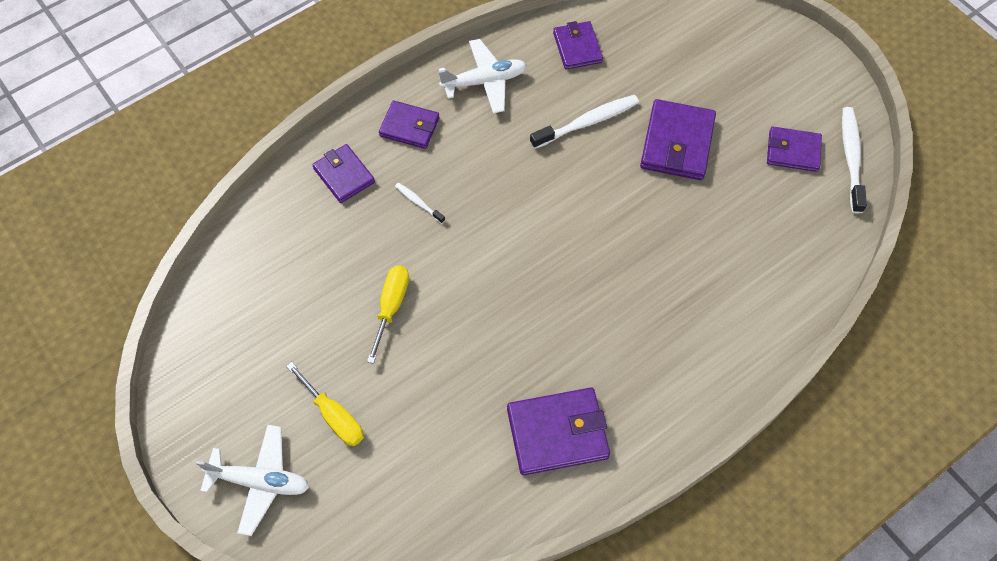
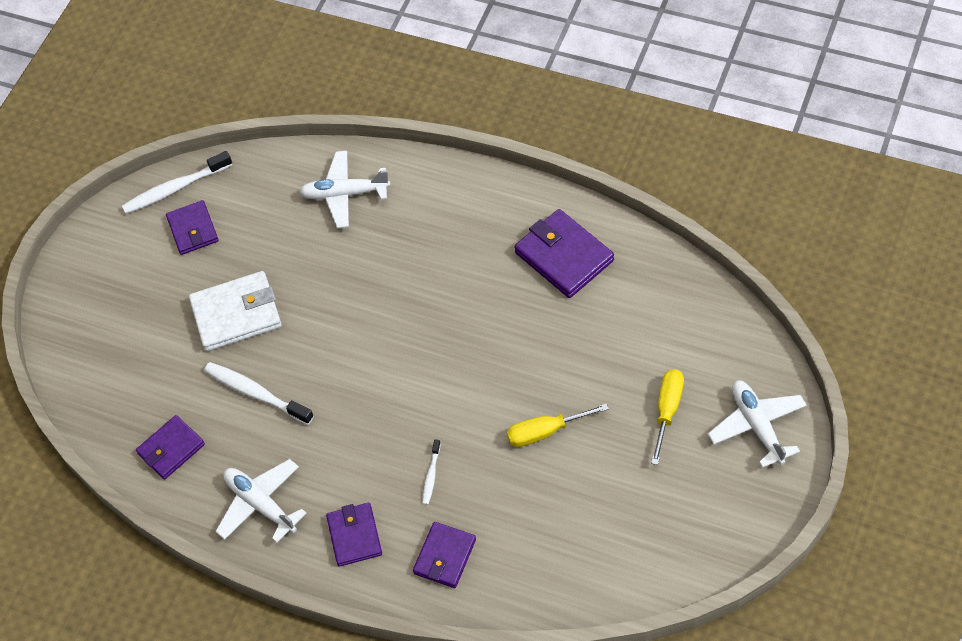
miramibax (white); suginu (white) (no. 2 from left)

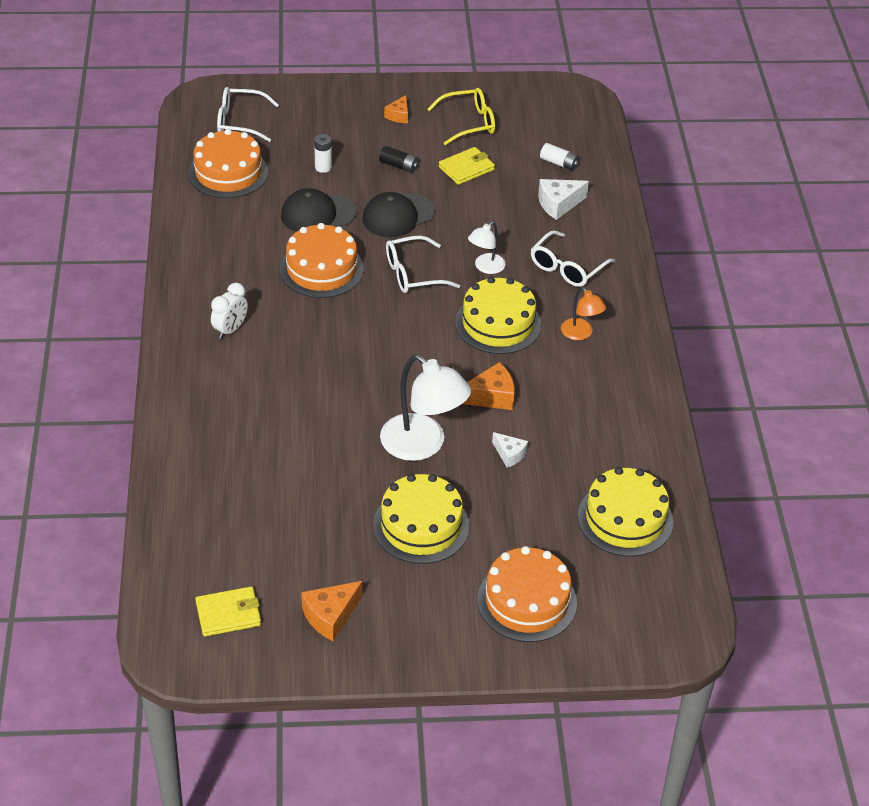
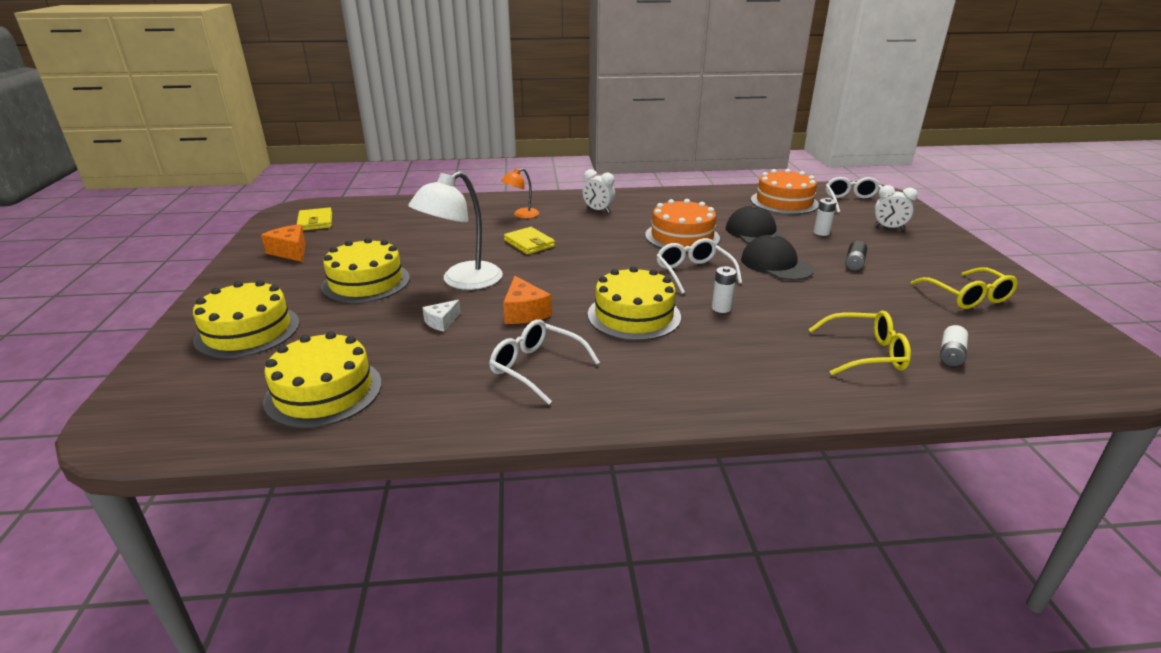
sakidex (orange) (no. 2 from left in the first image); miramibax (yellow) (no. 2 from left); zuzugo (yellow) (no. 1 from left); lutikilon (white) (no. 1 from left); zuzugo (white) (no. 1 from left); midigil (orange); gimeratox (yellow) (no. 1 from left); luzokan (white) (no. 2 from left)

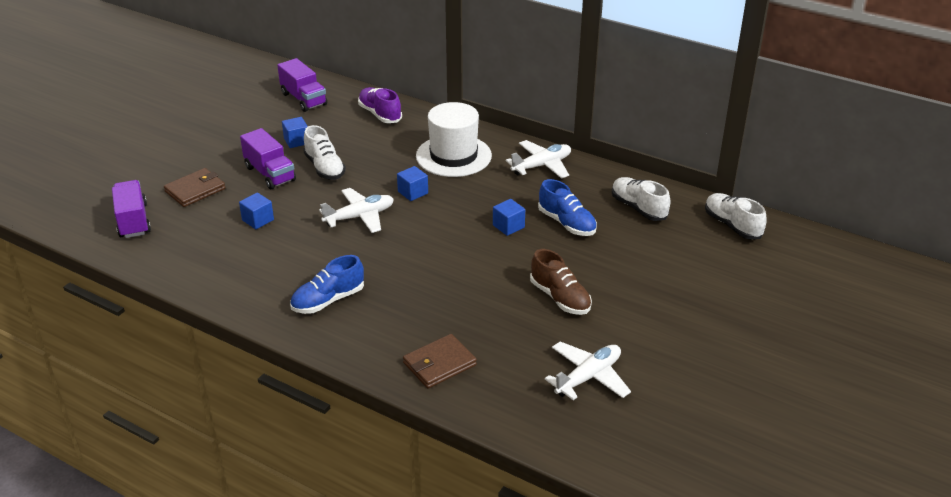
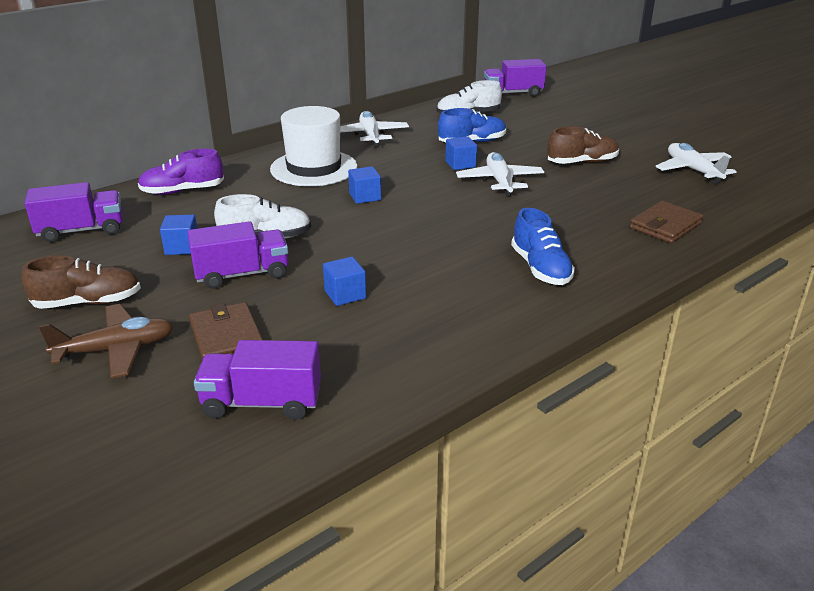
suginu (white) (no. 2 from left); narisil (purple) (no. 4 from left); miramibax (brown) (no. 2 from left); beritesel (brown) (no. 1 from left); suginu (brown)

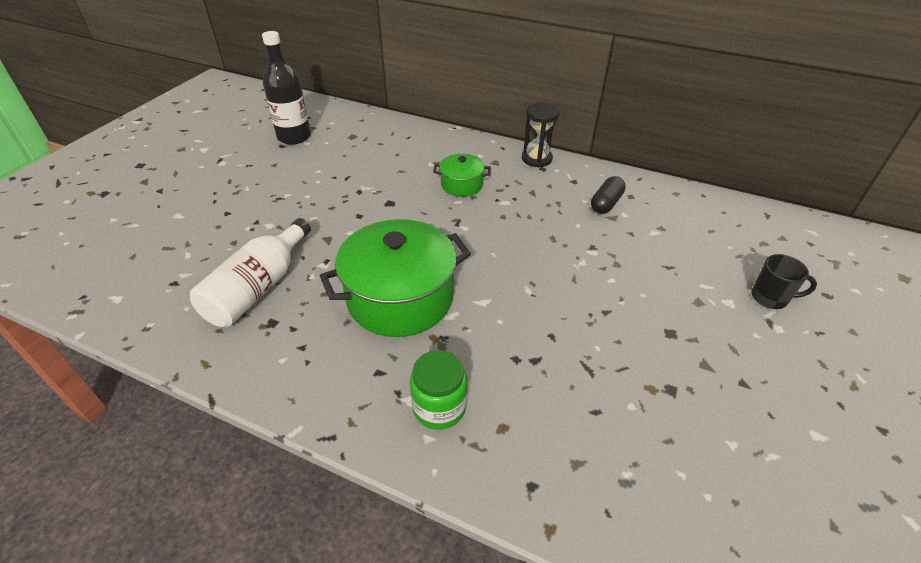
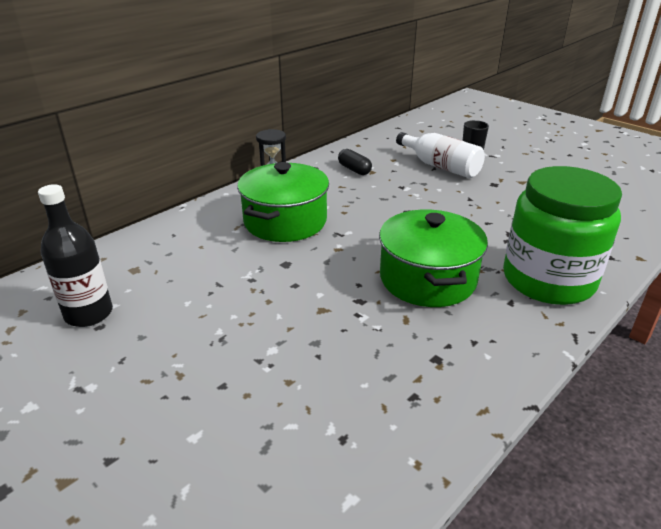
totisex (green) (no. 1 from left); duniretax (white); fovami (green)

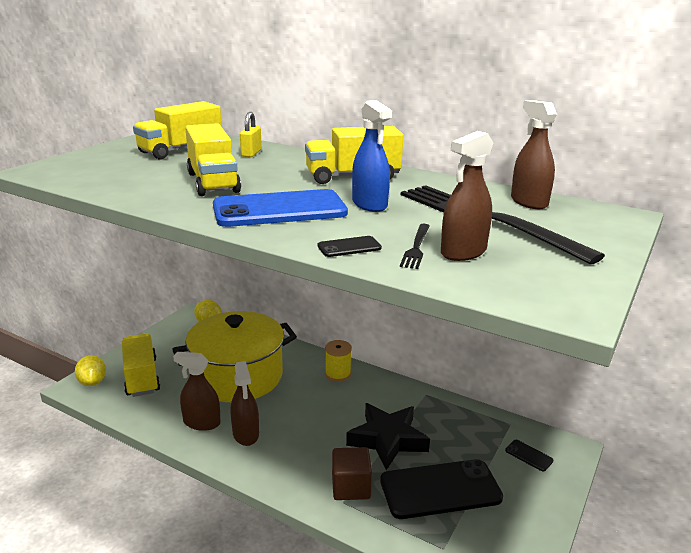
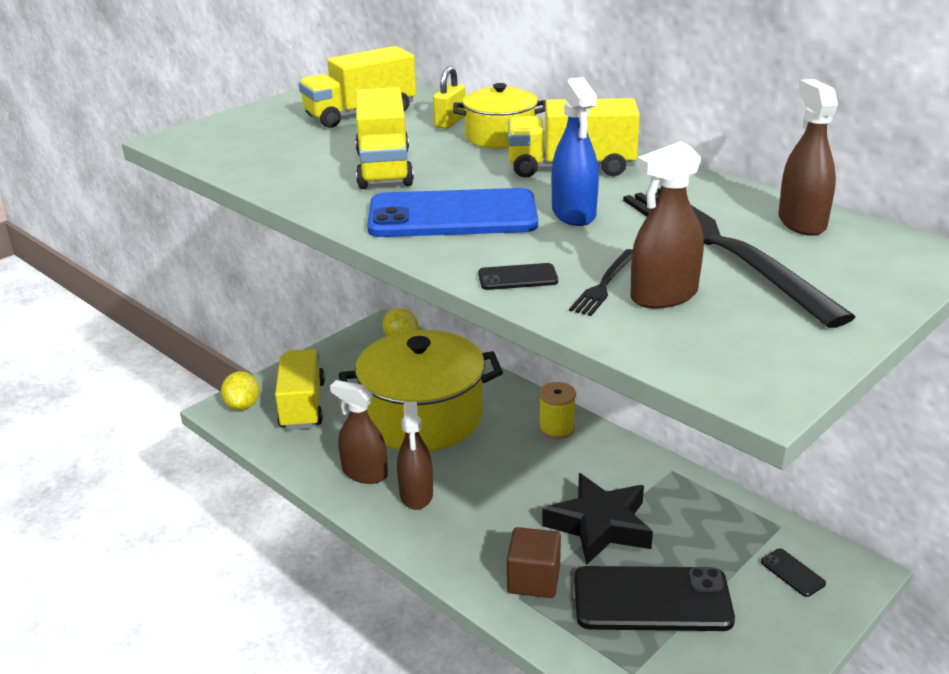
totisex (yellow) (no. 2 from left)

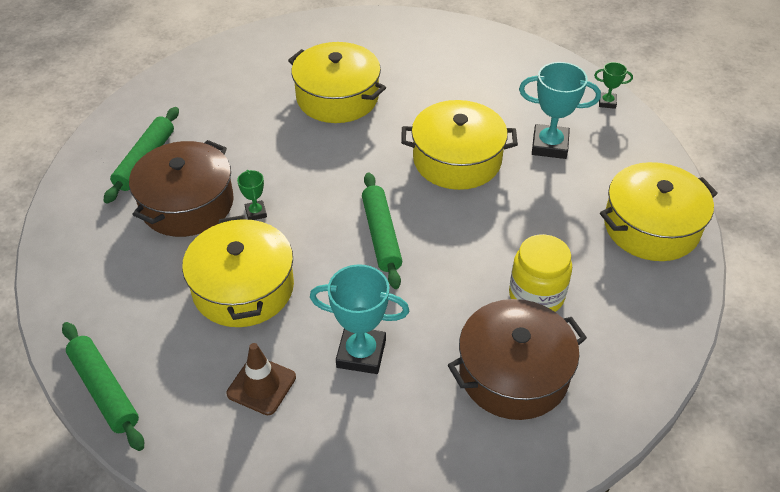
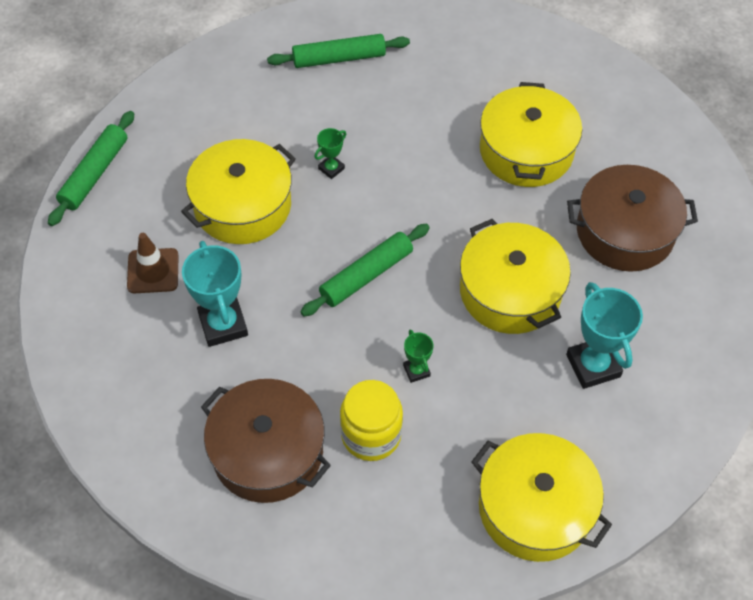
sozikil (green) (no. 2 from left); totisex (brown) (no. 2 from left)

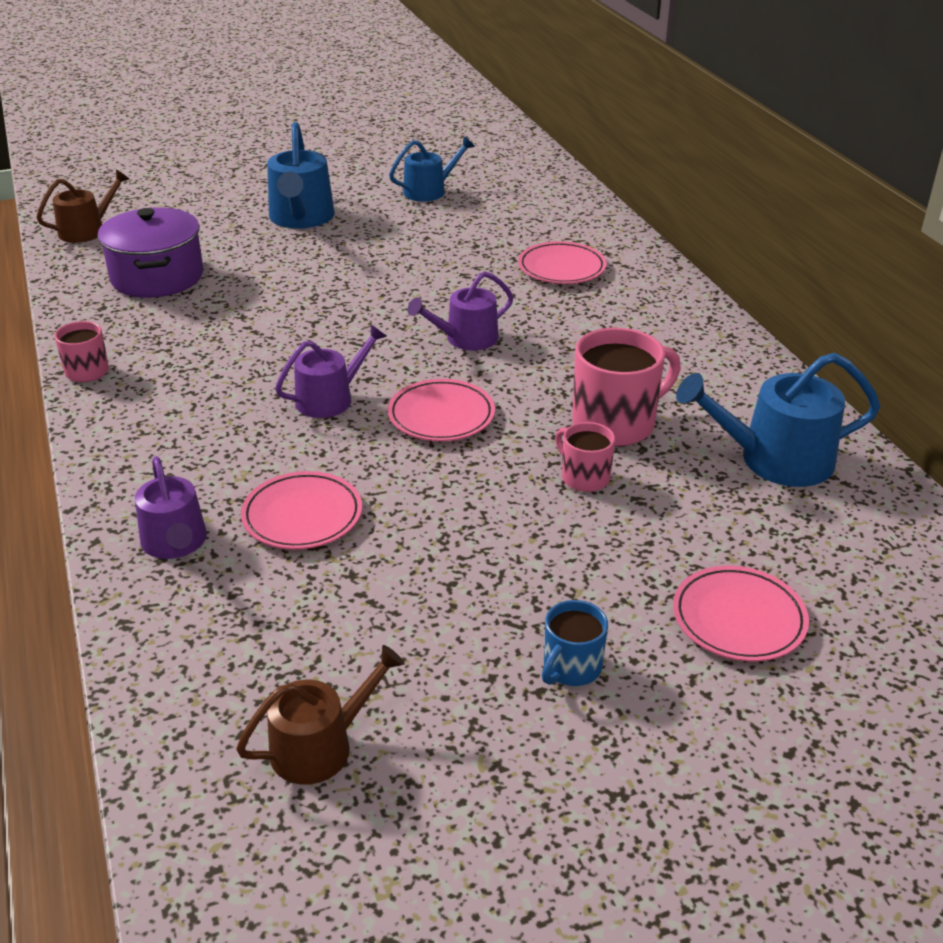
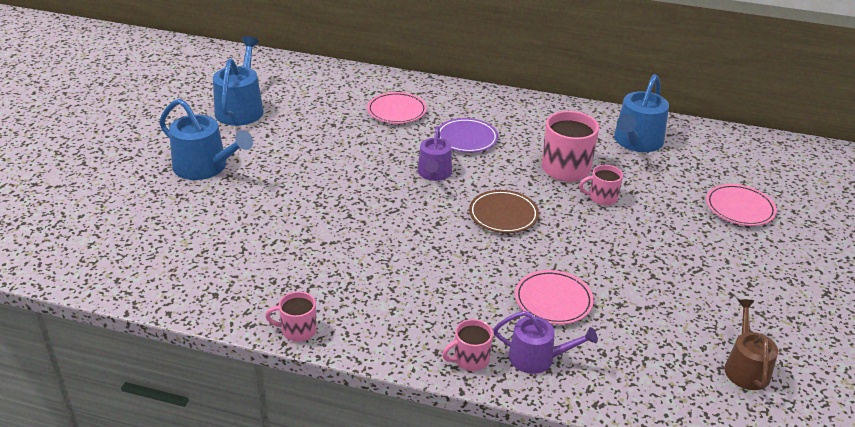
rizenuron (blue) (no. 2 from left); rizenuron (brown) (no. 1 from left in the first image); totisex (purple); rizenuron (purple) (no. 2 from left in the first image); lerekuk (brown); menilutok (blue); lerekuk (purple); menilutok (pink) (no. 2 from left)

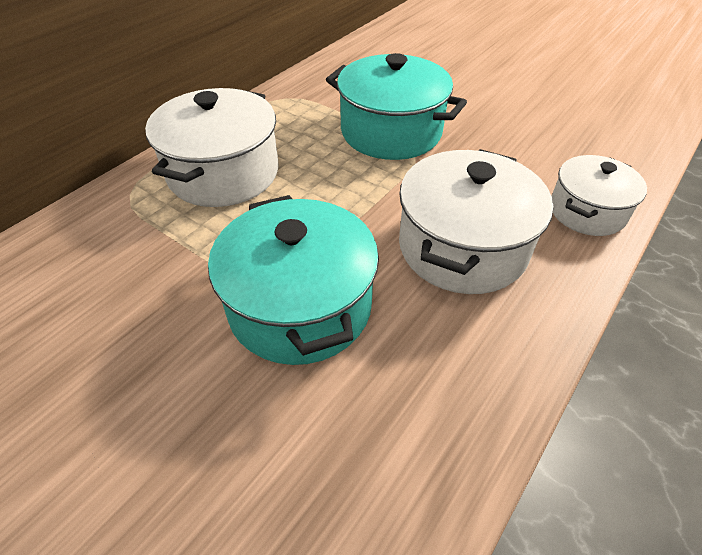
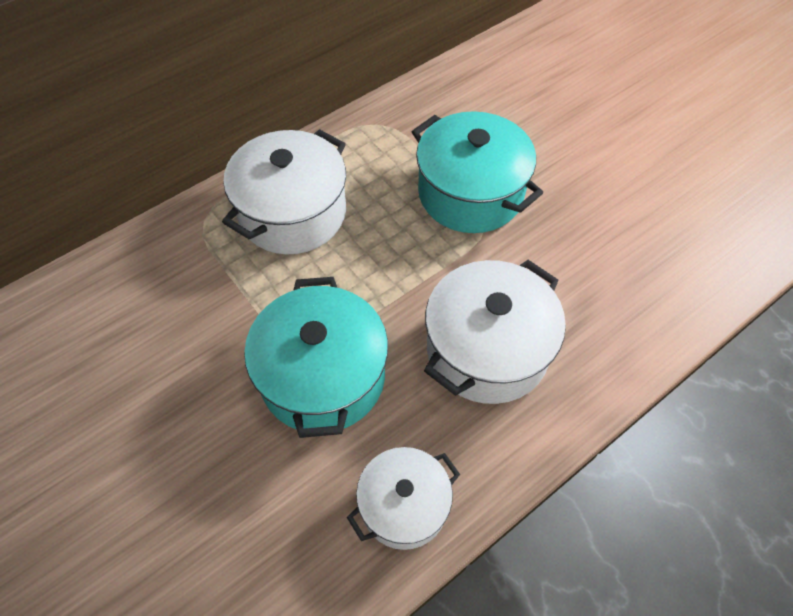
totisex (white) (no. 2 from left)

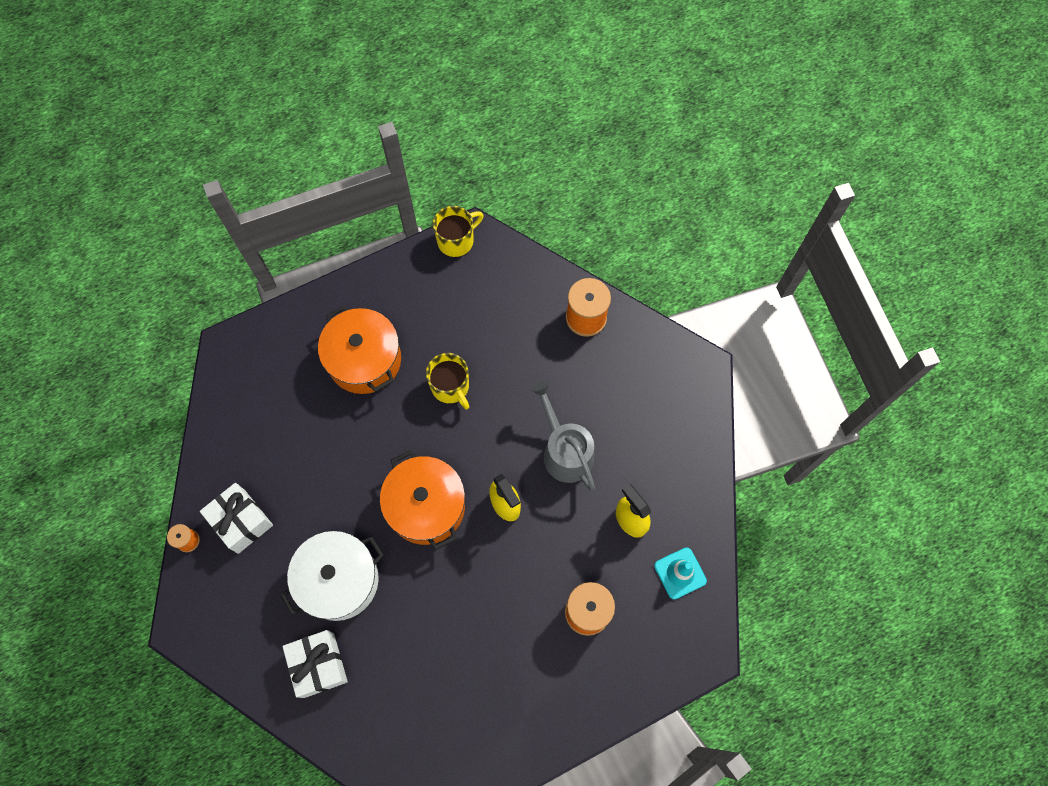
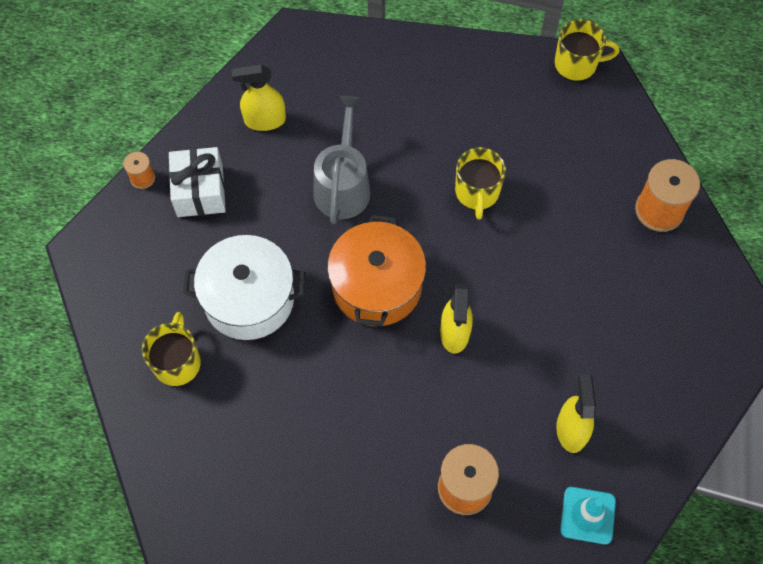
totisex (orange) (no. 1 from left in the first image); rizenuron (grey); menilutok (yellow) (no. 1 from left); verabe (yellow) (no. 1 from left)

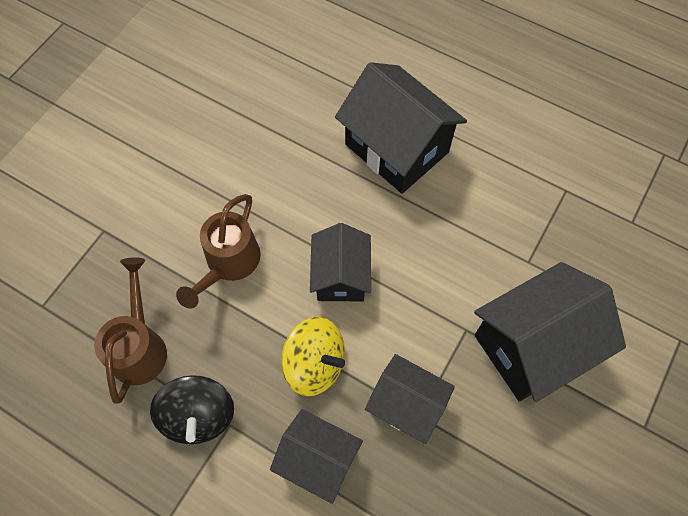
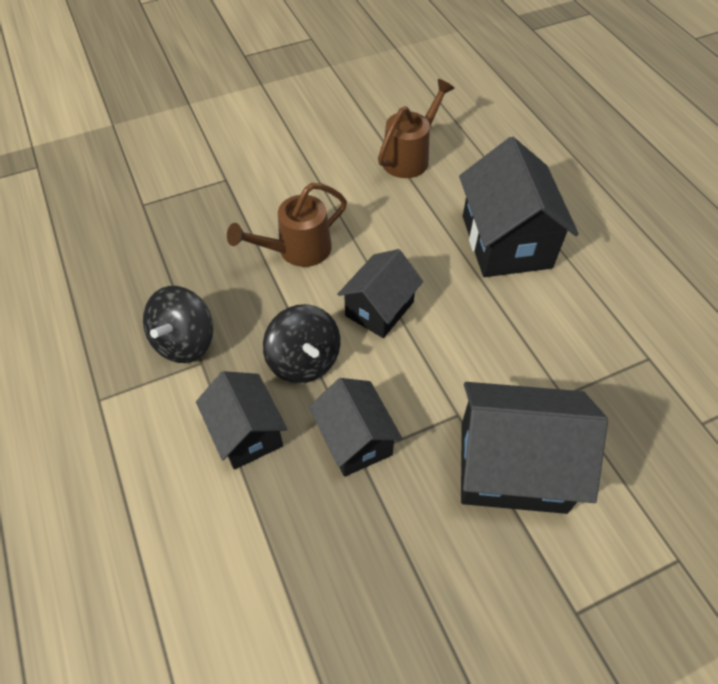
rizenuron (brown) (no. 2 from left); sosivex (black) (no. 2 from left)

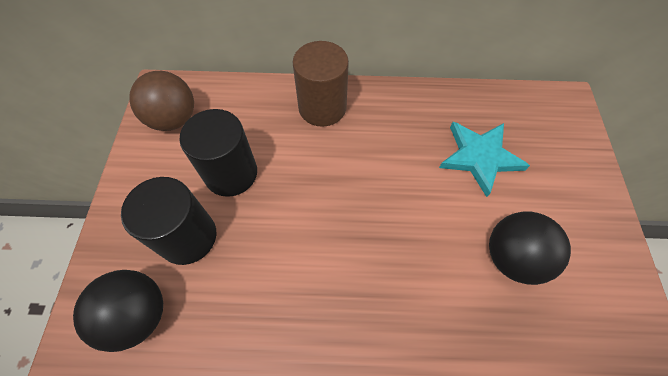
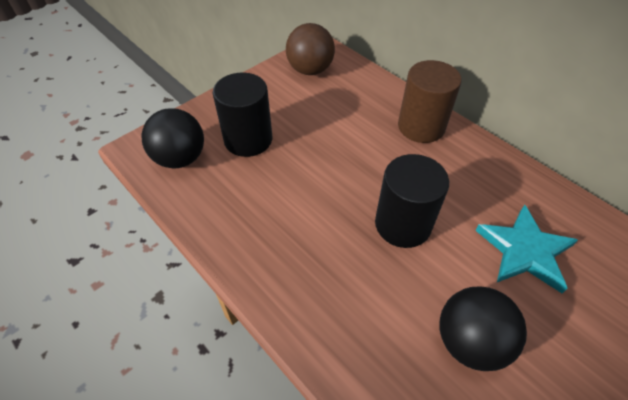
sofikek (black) (no. 2 from left)

